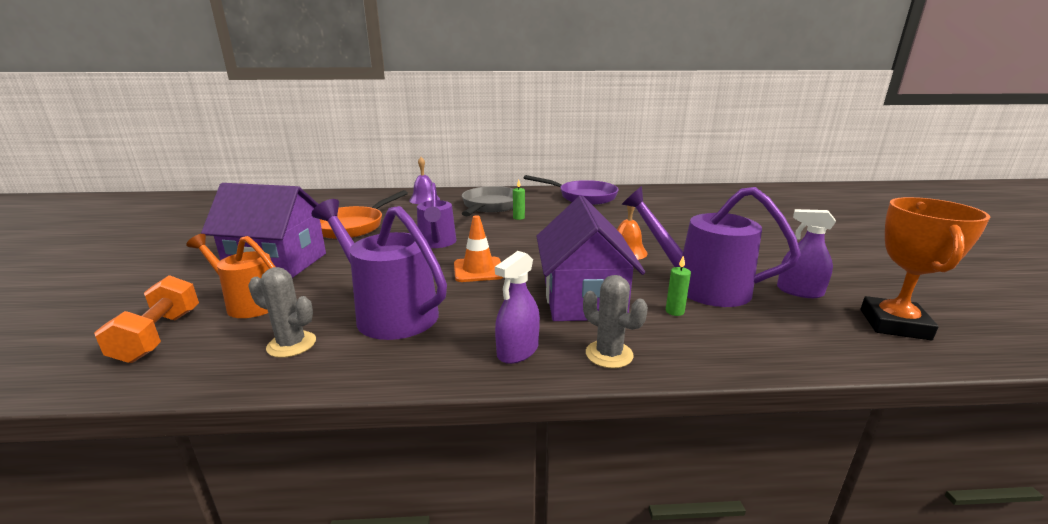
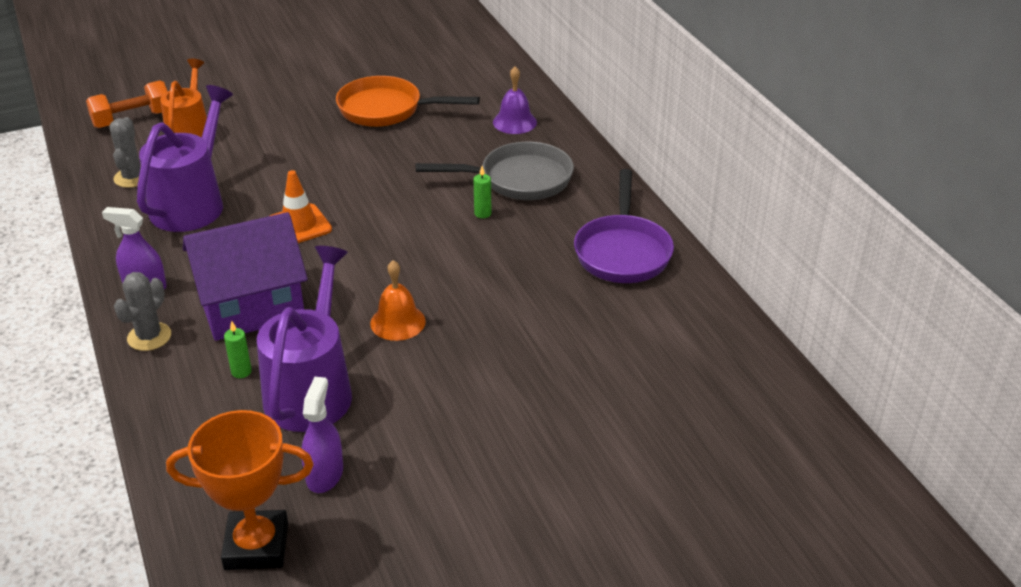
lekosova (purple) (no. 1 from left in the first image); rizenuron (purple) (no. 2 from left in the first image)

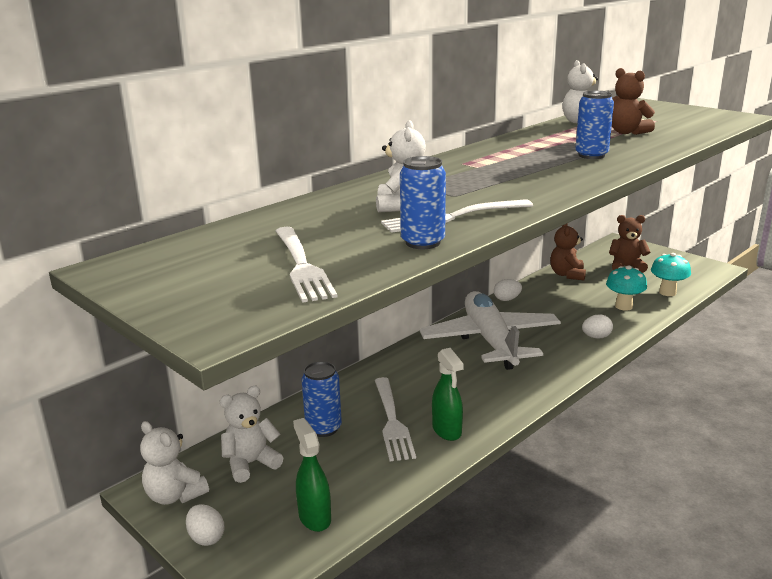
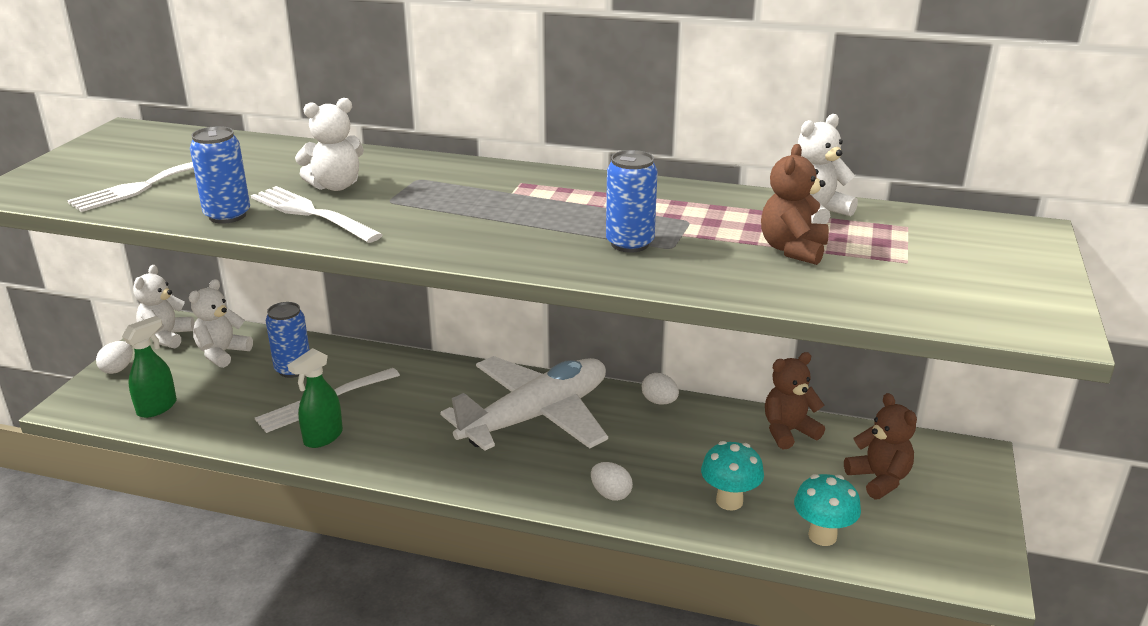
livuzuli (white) (no. 2 from left)

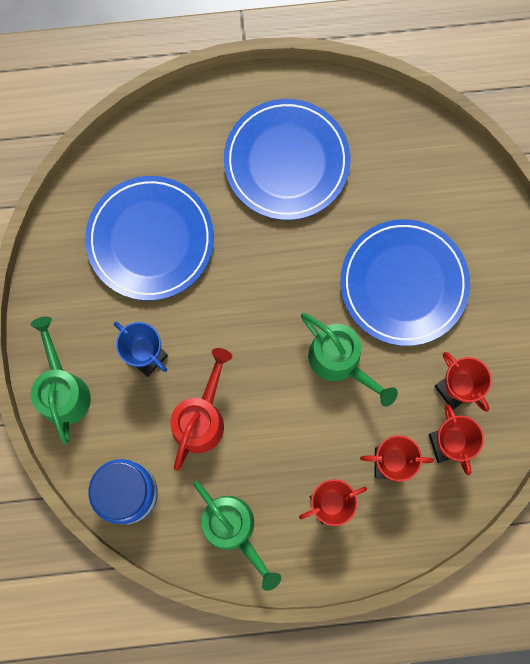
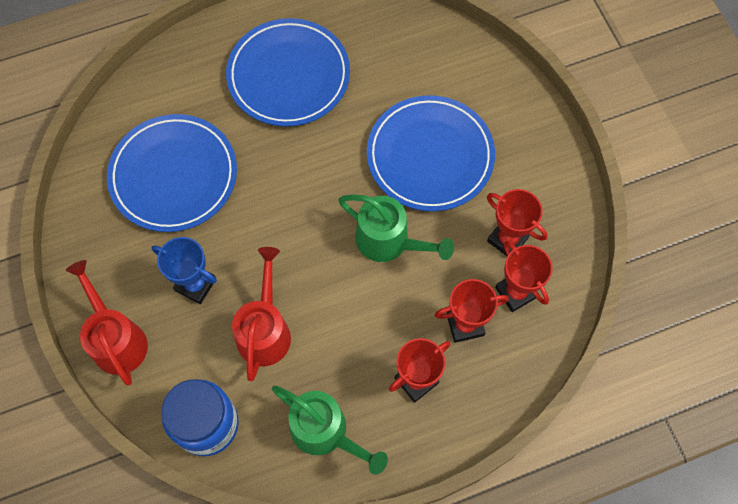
rizenuron (red) (no. 1 from left)

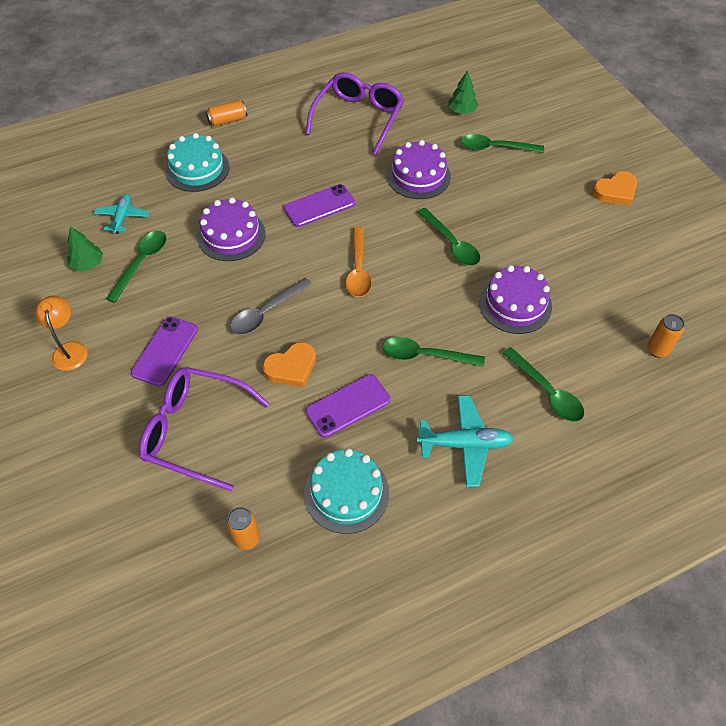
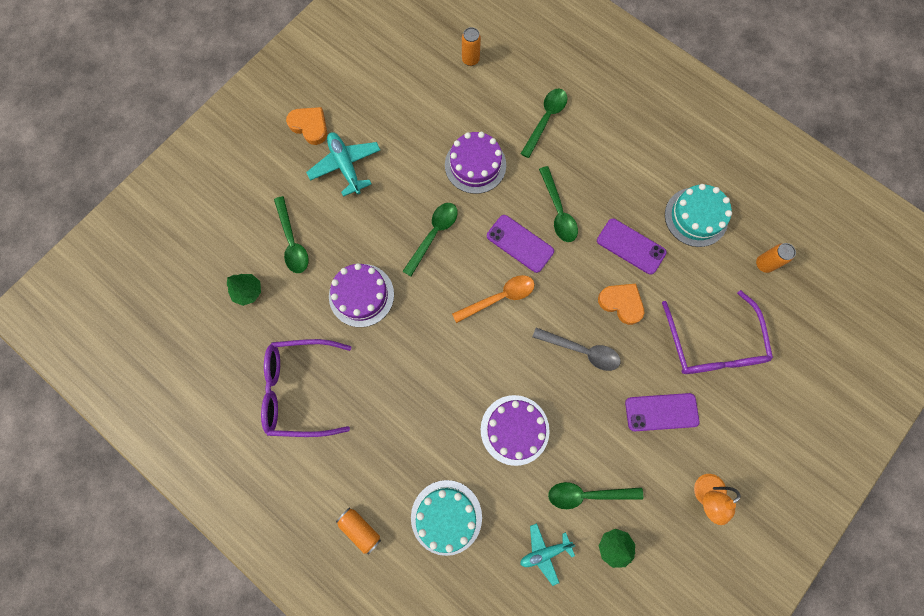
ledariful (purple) (no. 1 from left); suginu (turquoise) (no. 1 from left)

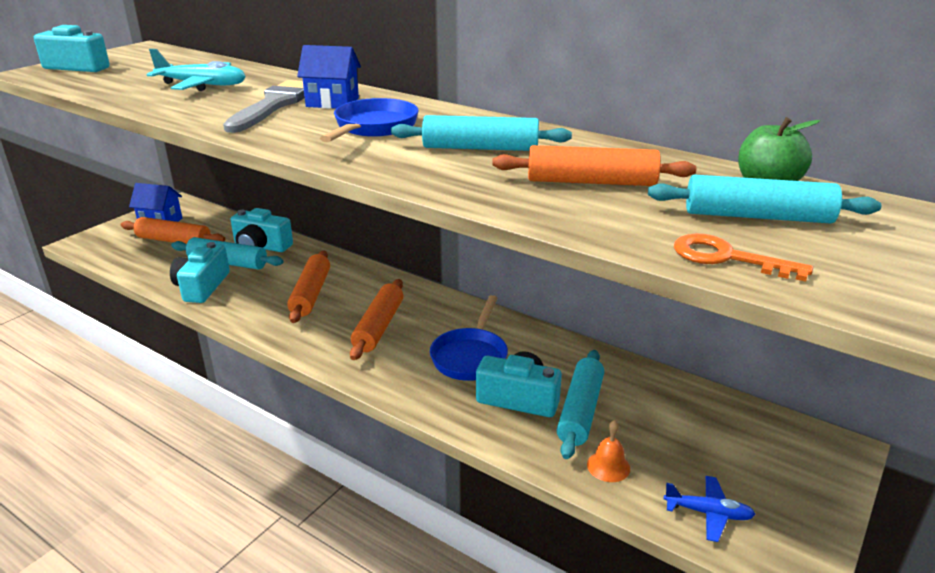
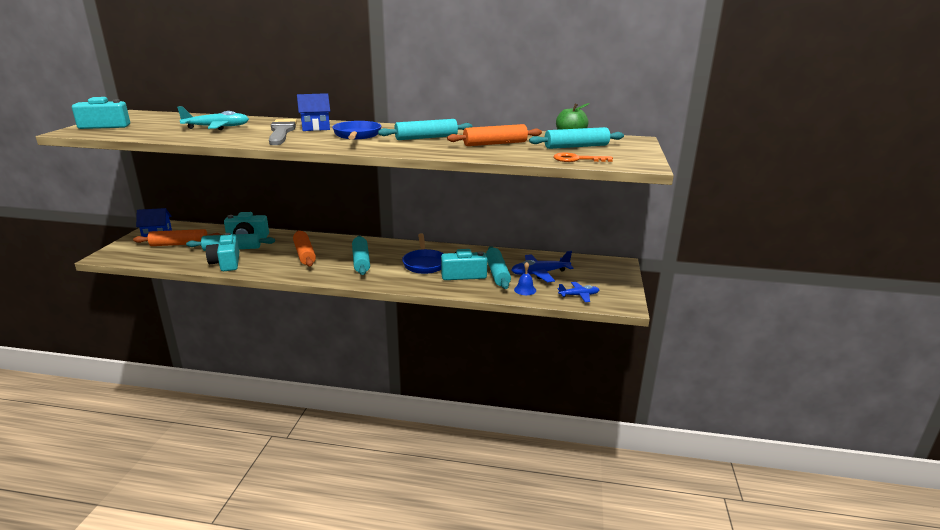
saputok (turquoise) (no. 2 from left); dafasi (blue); suginu (blue) (no. 1 from left)

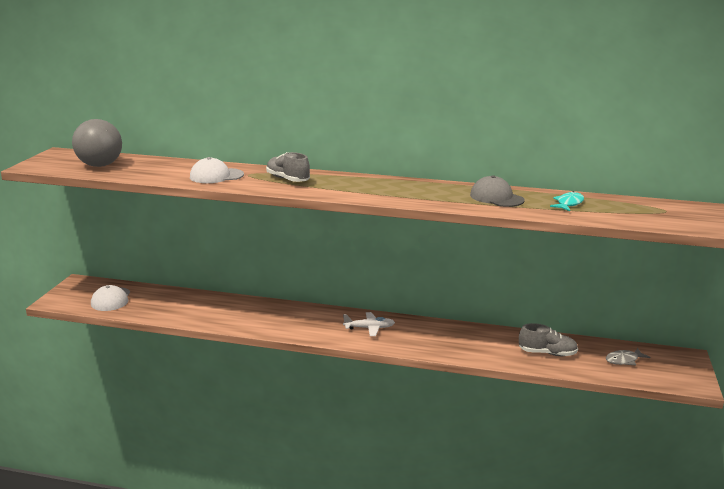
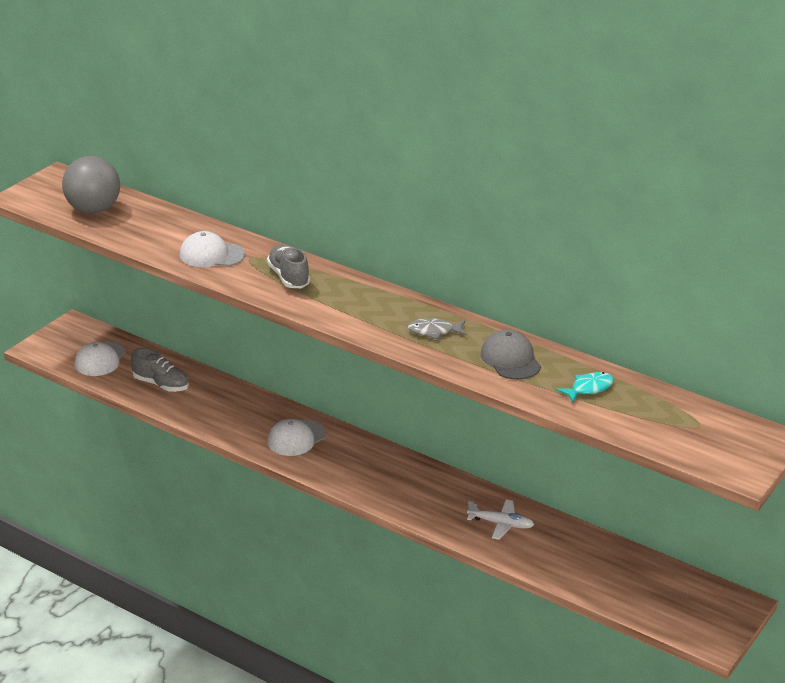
suginu (white); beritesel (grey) (no. 1 from left); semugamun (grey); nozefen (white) (no. 3 from left)

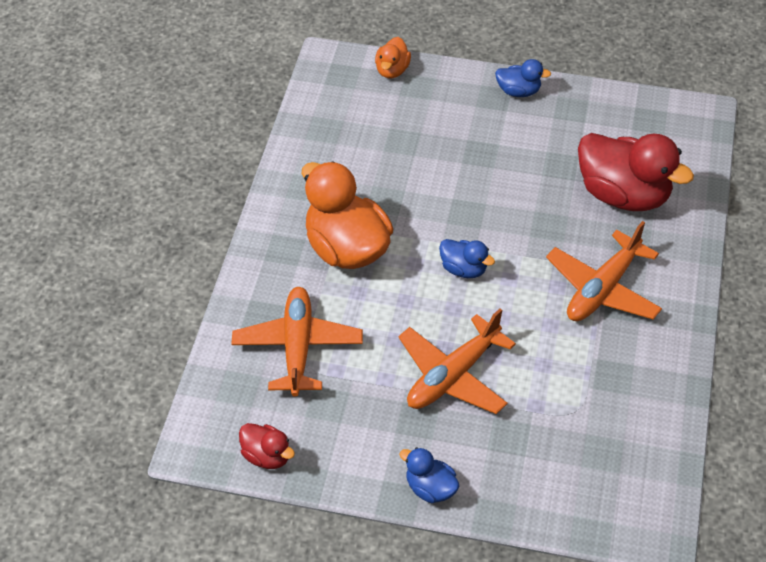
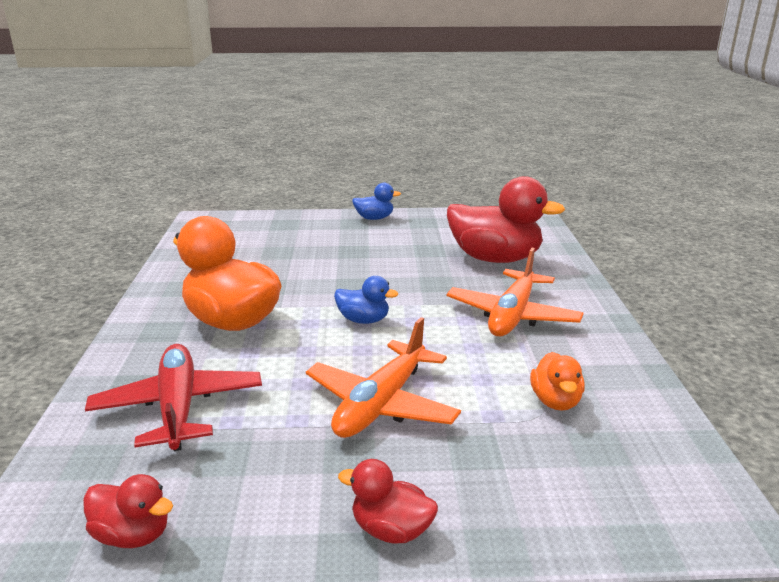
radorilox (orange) (no. 2 from left); suginu (red); radorilox (red) (no. 2 from left)

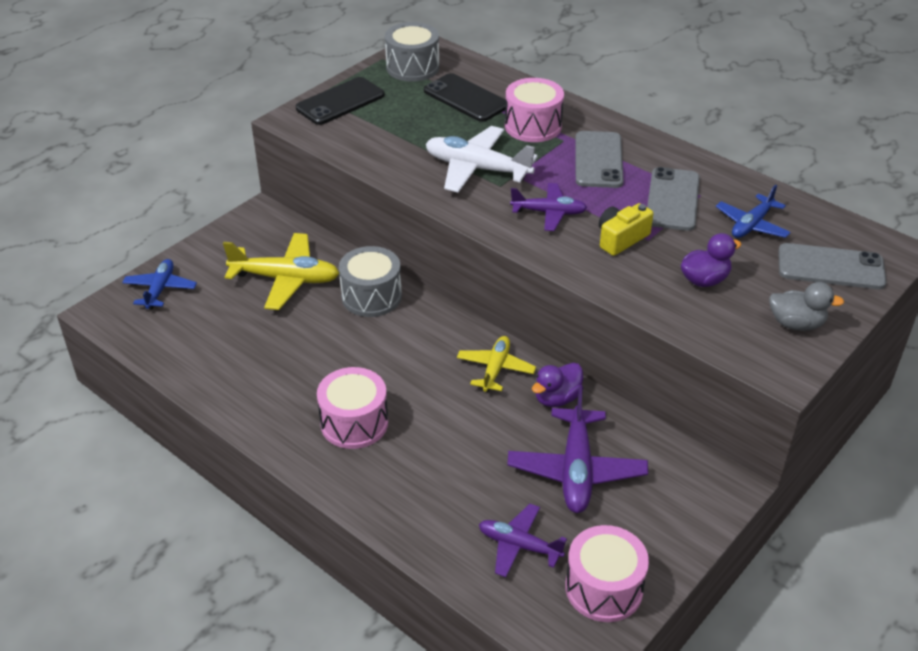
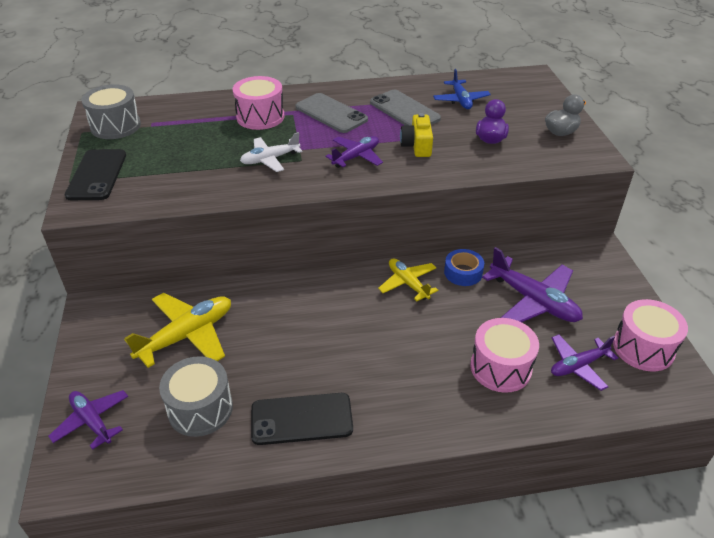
ledariful (black) (no. 2 from left); suginu (white); ledariful (grey) (no. 3 from left in the first image); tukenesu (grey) (no. 2 from left); suginu (purple) (no. 1 from left); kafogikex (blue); tukenesu (pink) (no. 2 from left)

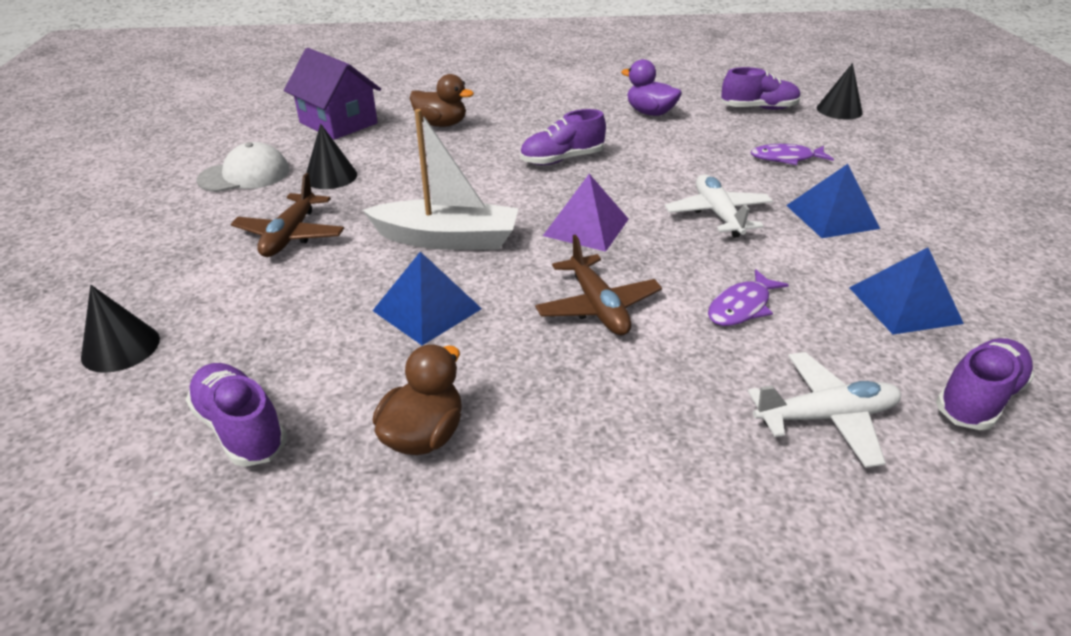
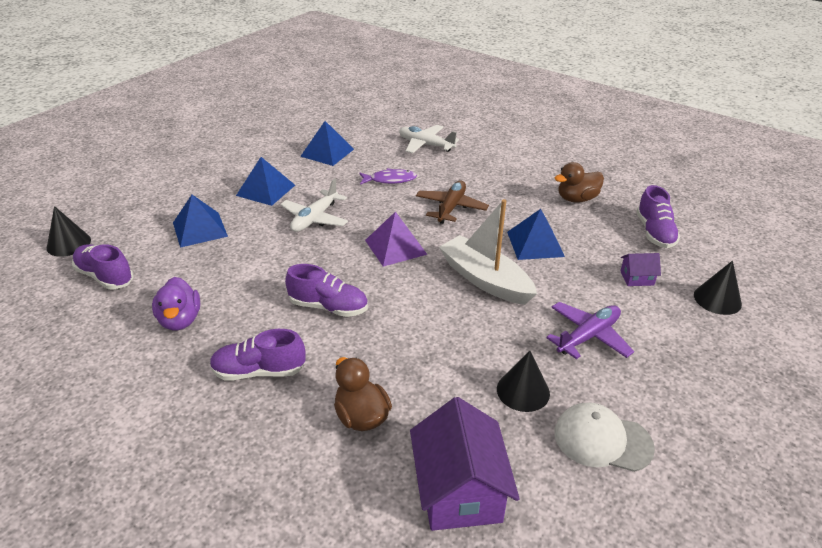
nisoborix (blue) (no. 1 from left); suginu (purple); beritesel (purple) (no. 2 from left); lekosova (purple) (no. 2 from left)

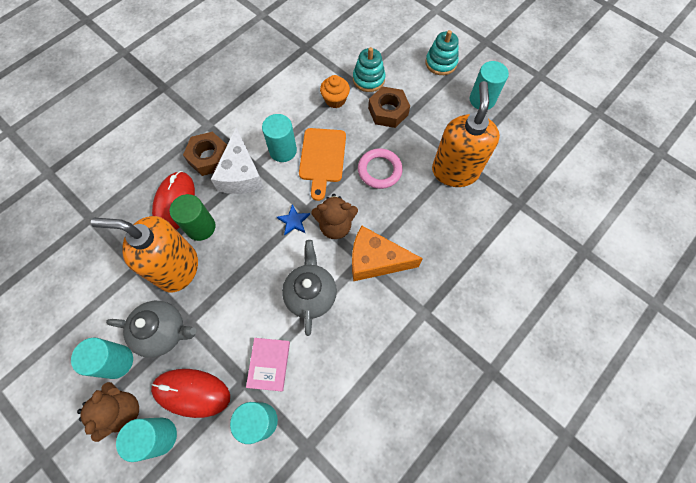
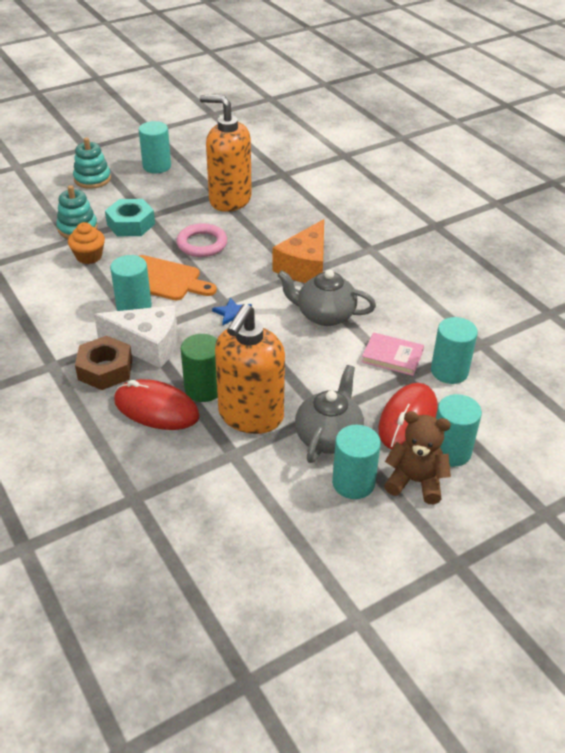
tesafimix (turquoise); livuzuli (brown) (no. 2 from left in the first image)

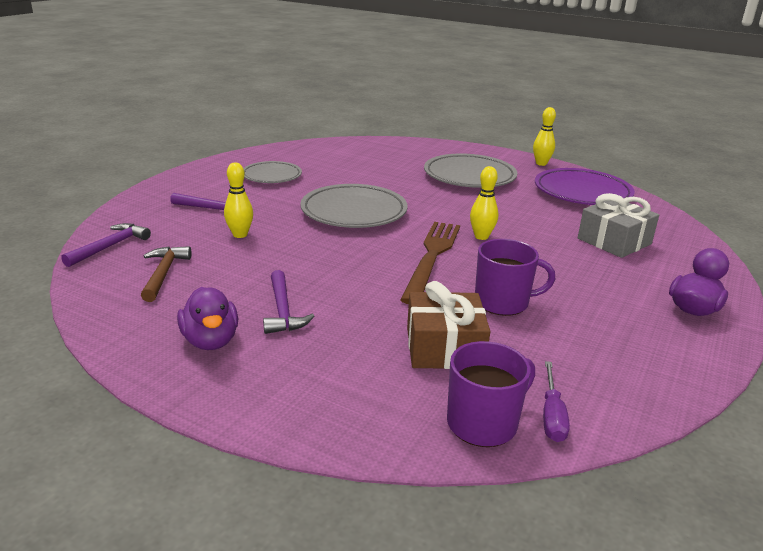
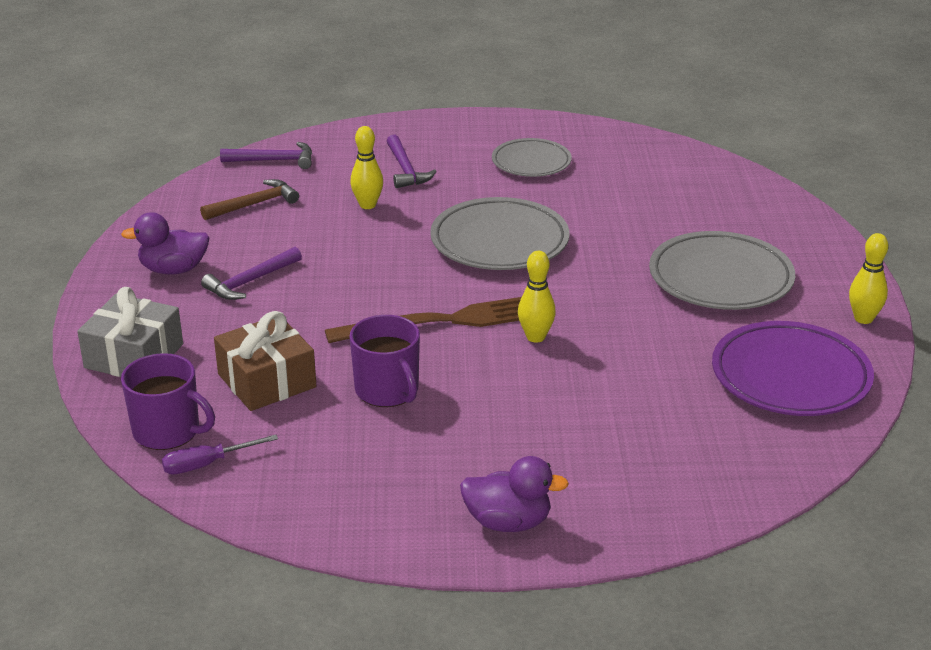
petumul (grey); radorilox (purple) (no. 1 from left)

